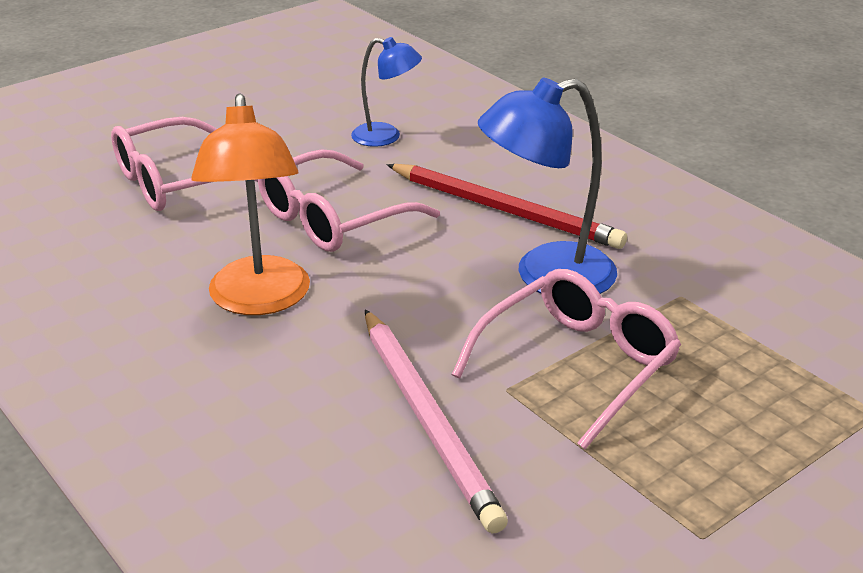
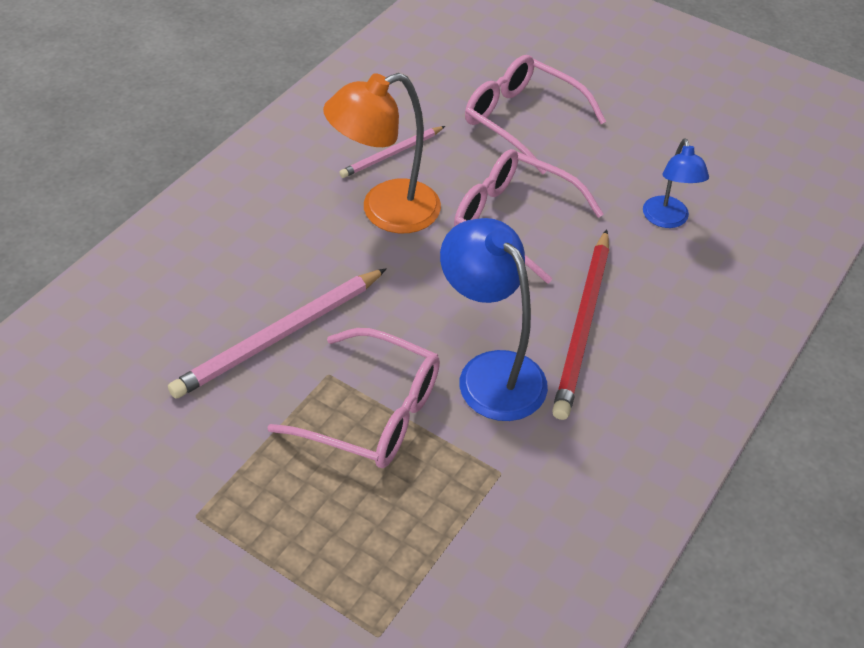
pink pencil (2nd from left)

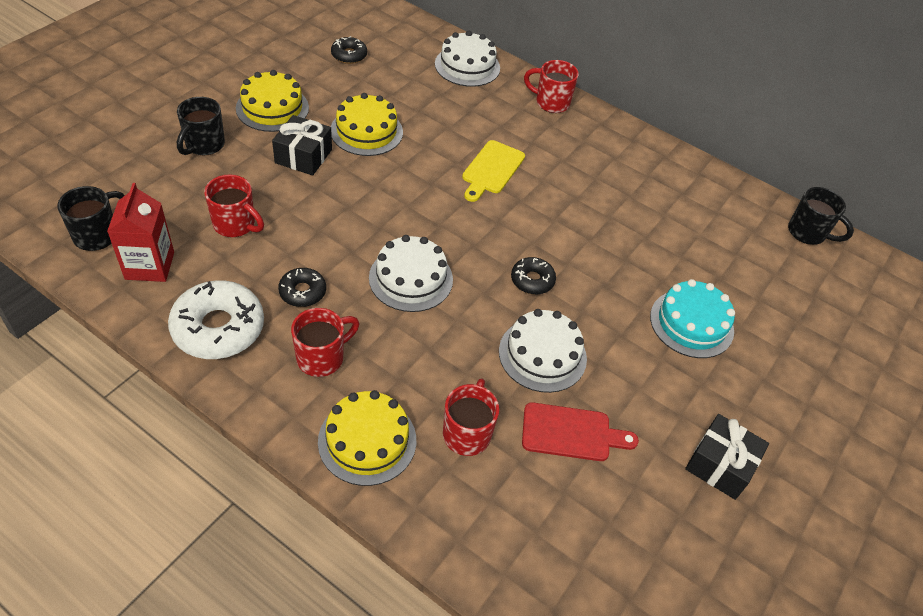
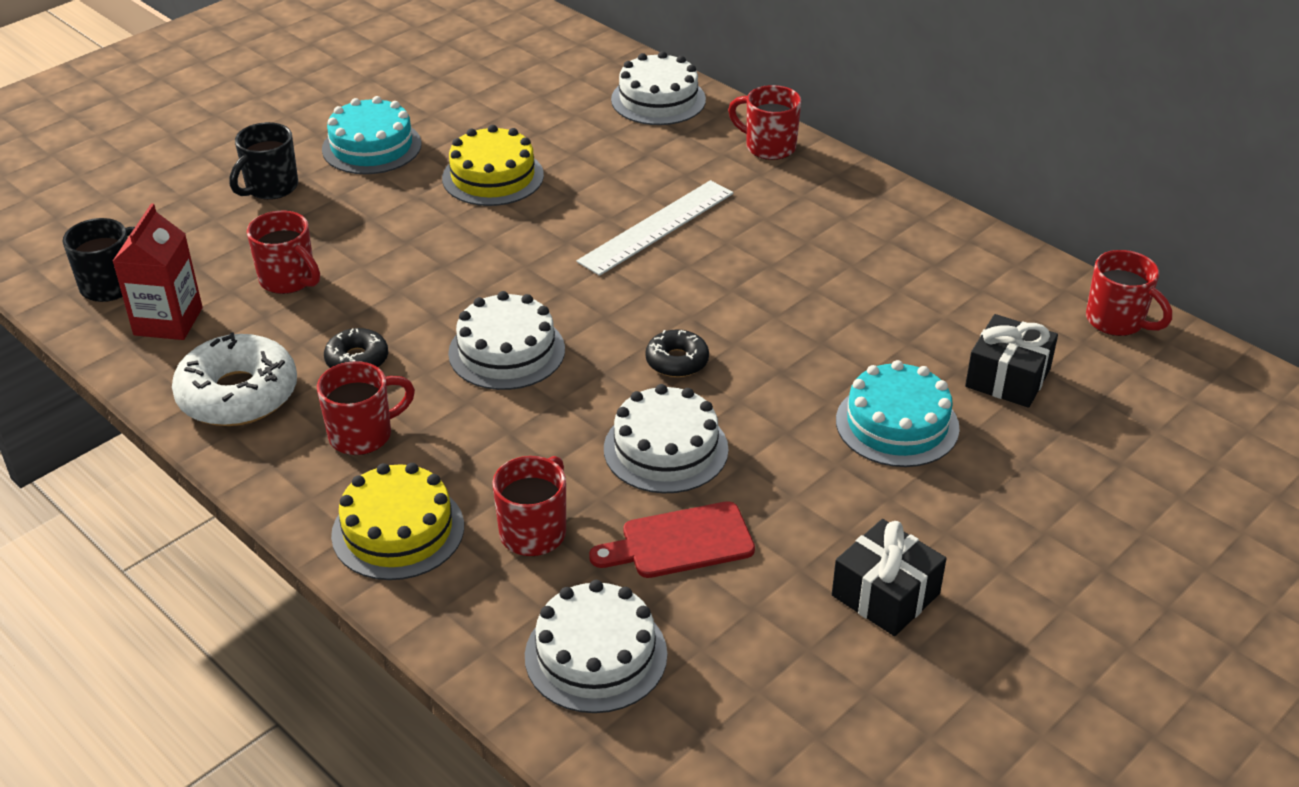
turquoise cake (1st from left)
white cake (2nd from left)
white ruler
red cutting board
black gift (2nd from left)
red mug (5th from left)
black donut (2nd from left in the first image)

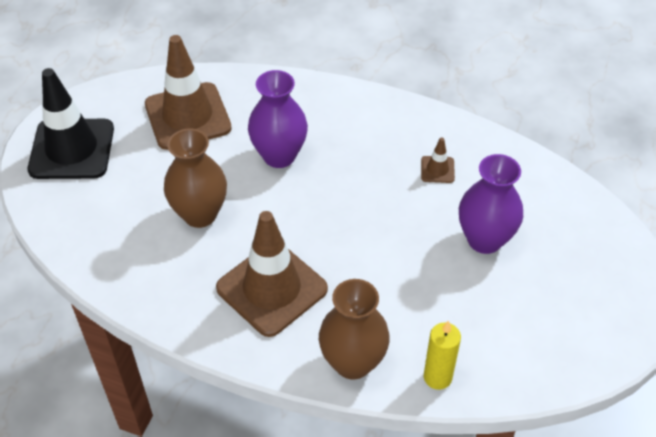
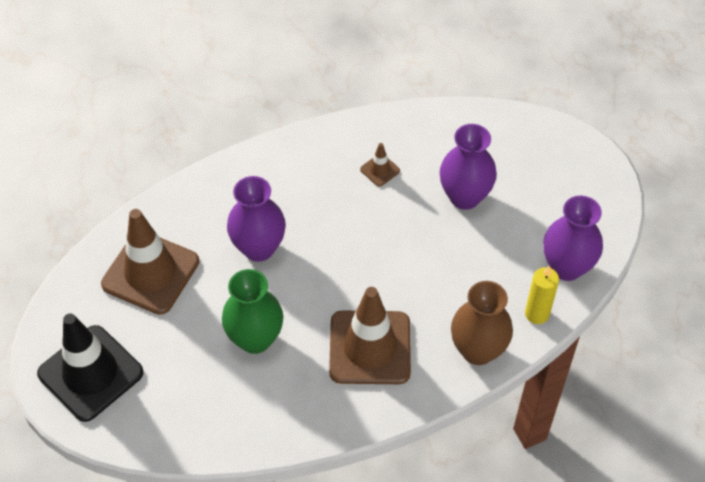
green vase
purple vase (3rd from left)

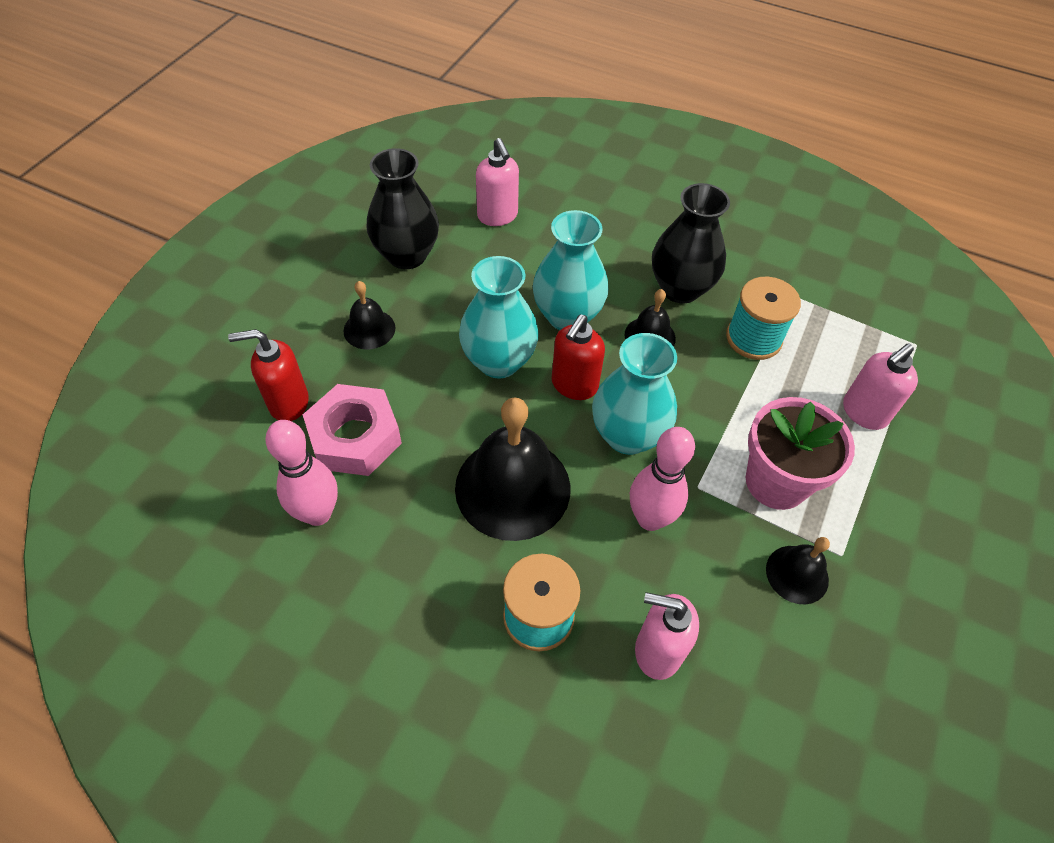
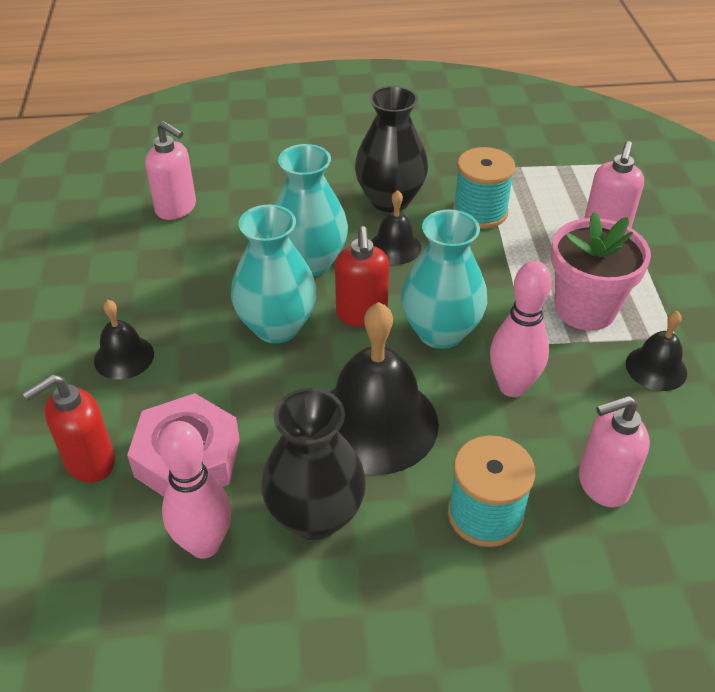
black vase (1st from left)

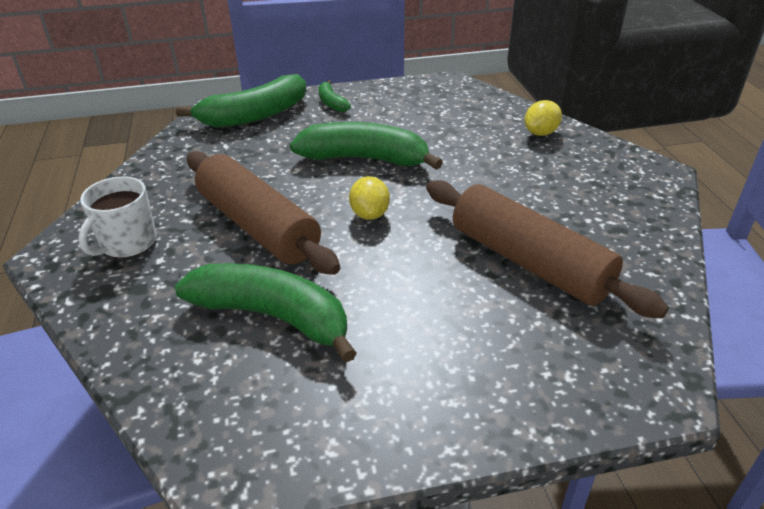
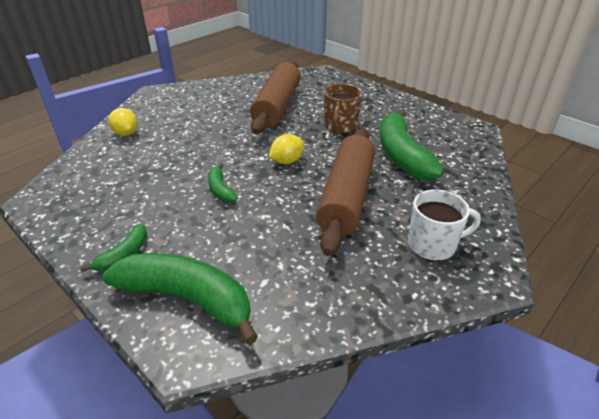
yellow lemon (1st from left)
green banana (3rd from left)
brown mug

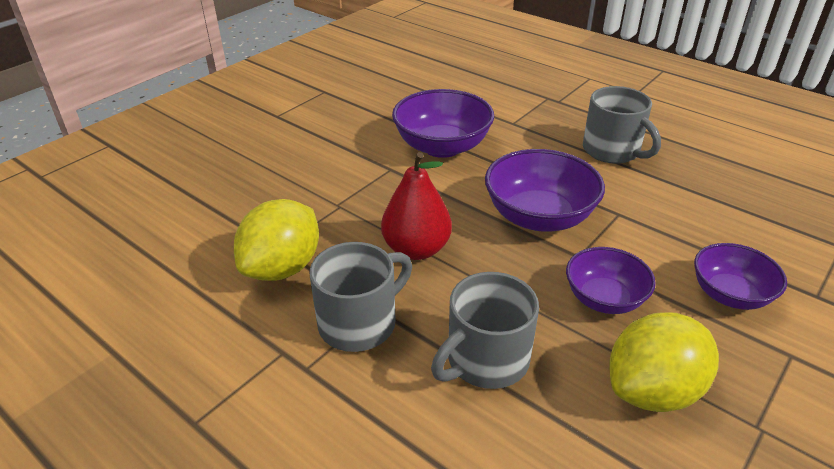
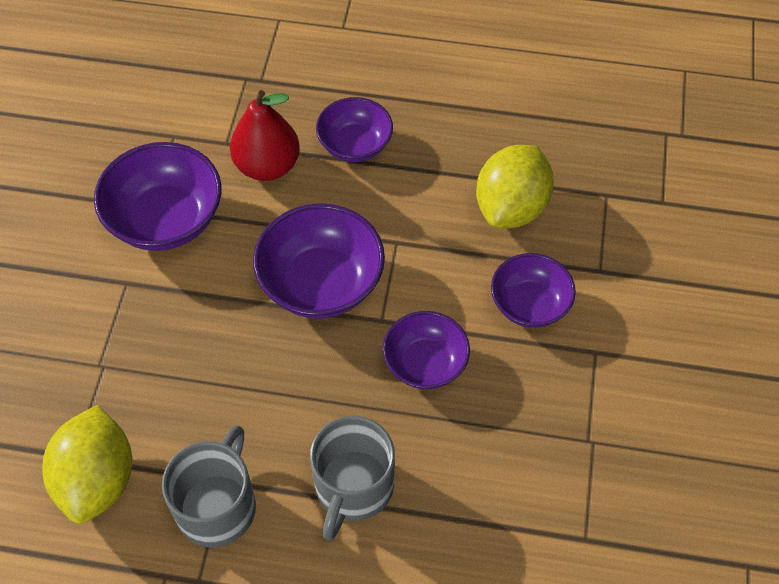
red pear
purple bowl (3rd from left)
yellow lemon (2nd from left)

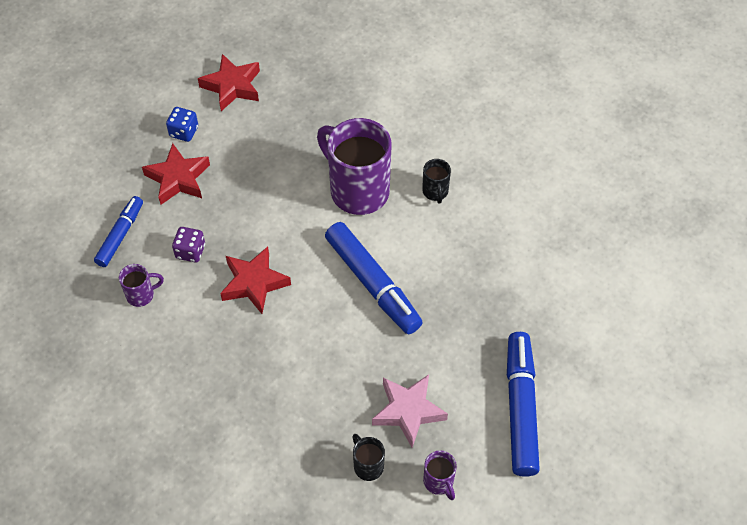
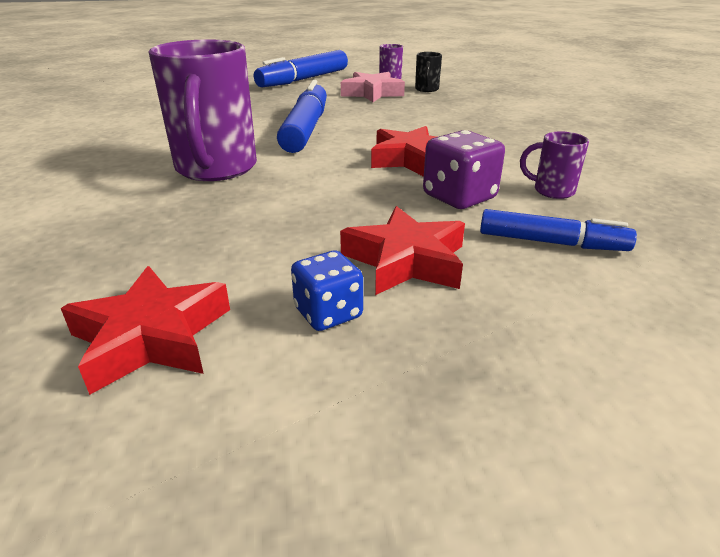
purple dice
blue marker (3rd from left)
black mug (2nd from left in the first image)

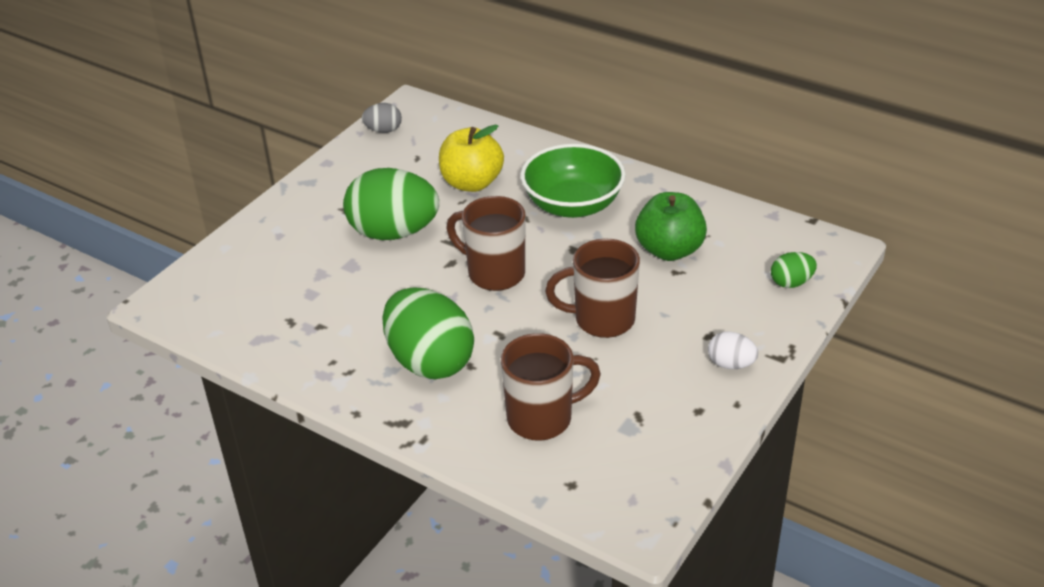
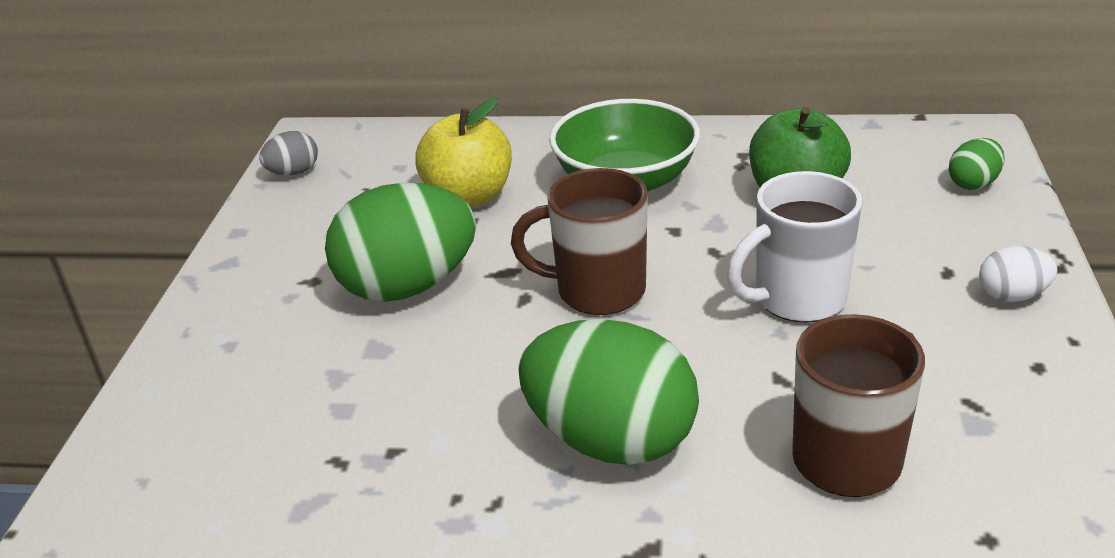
white mug

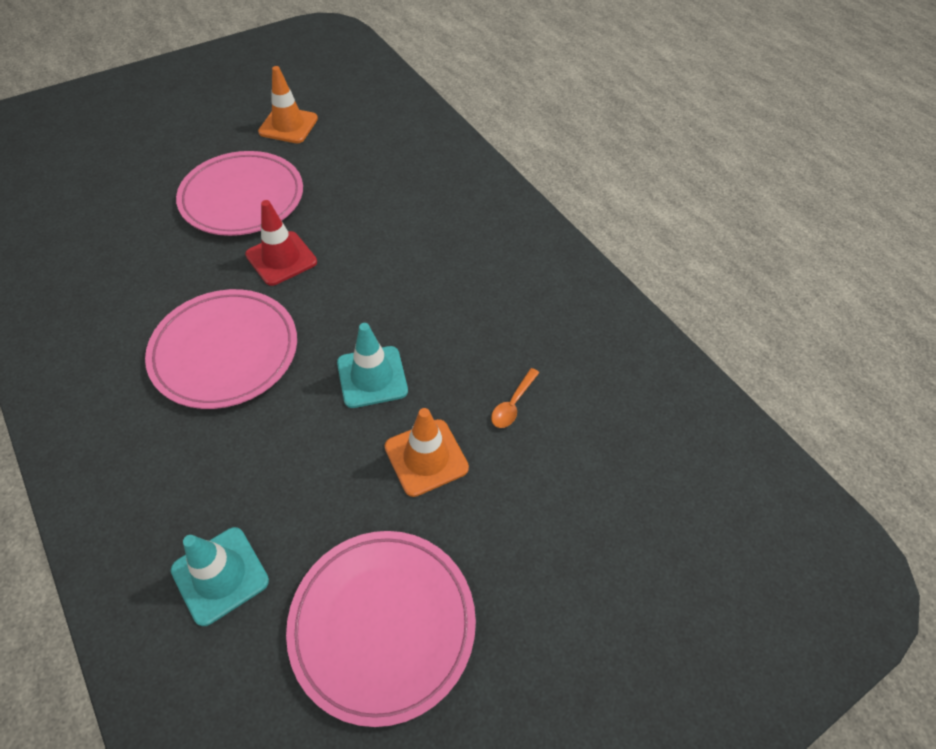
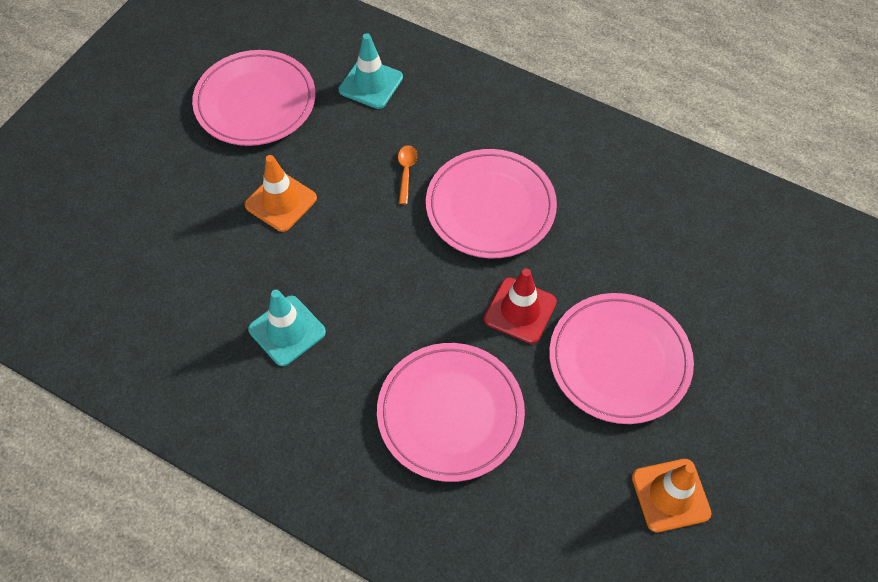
turquoise traffic cone (1st from left)
pink plate (2nd from left)
orange spoon

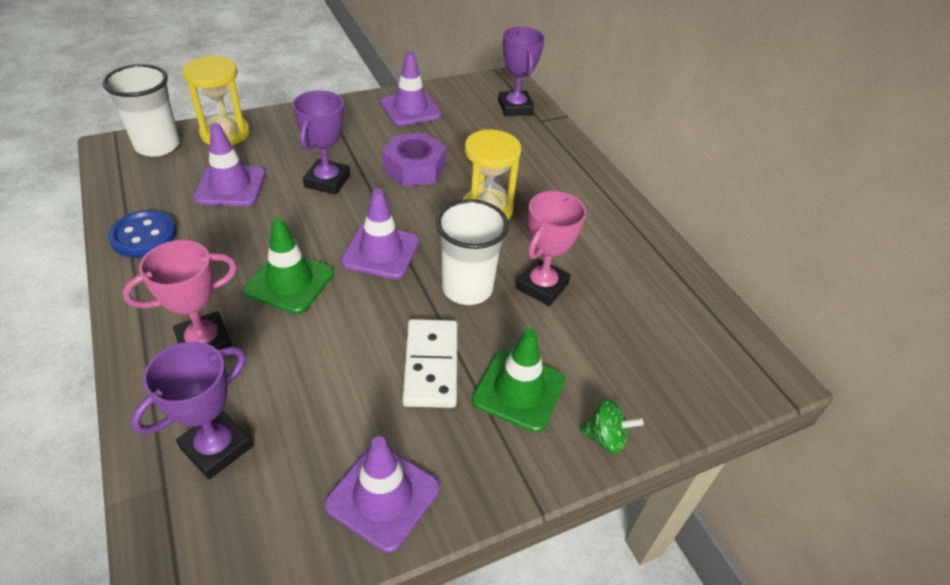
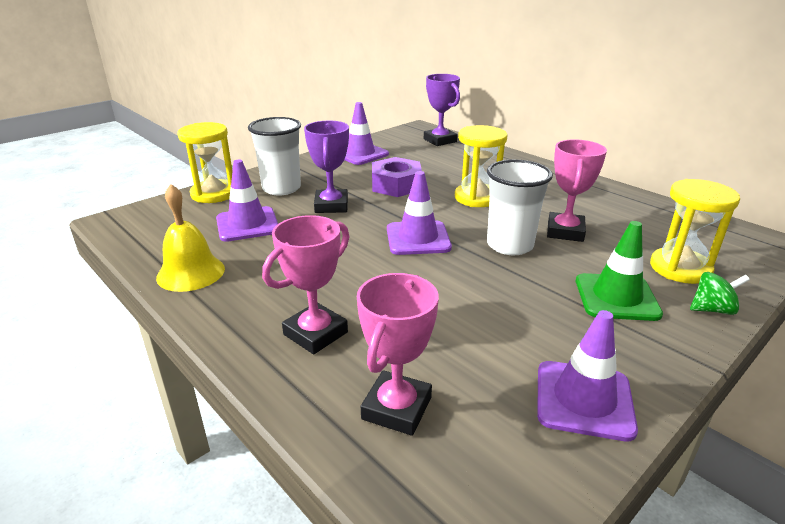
yellow bell
white cup (1st from left)
pink trophy (2nd from left)
yellow hourglass (3rd from left)
green traffic cone (1st from left in the first image)
white domino

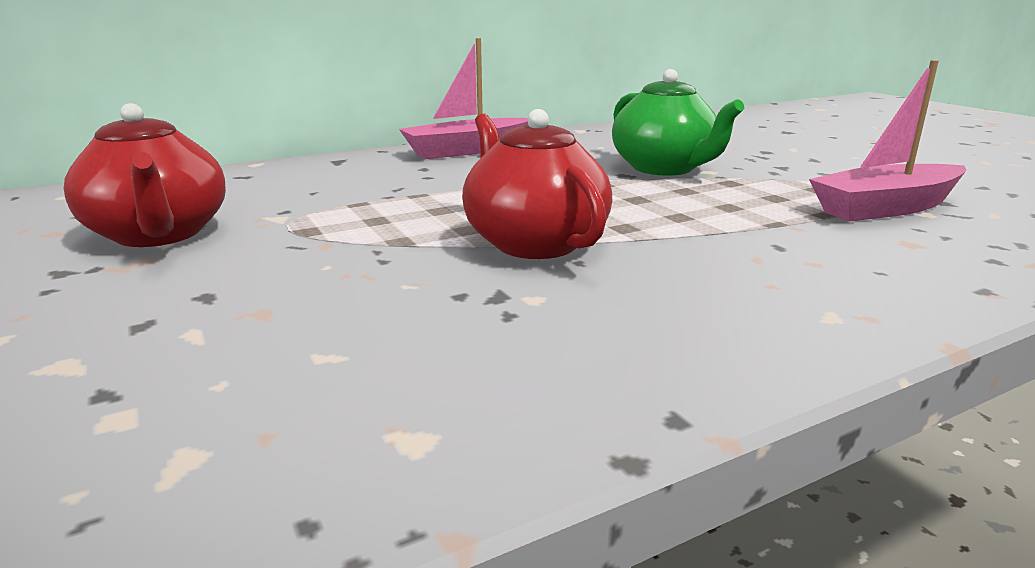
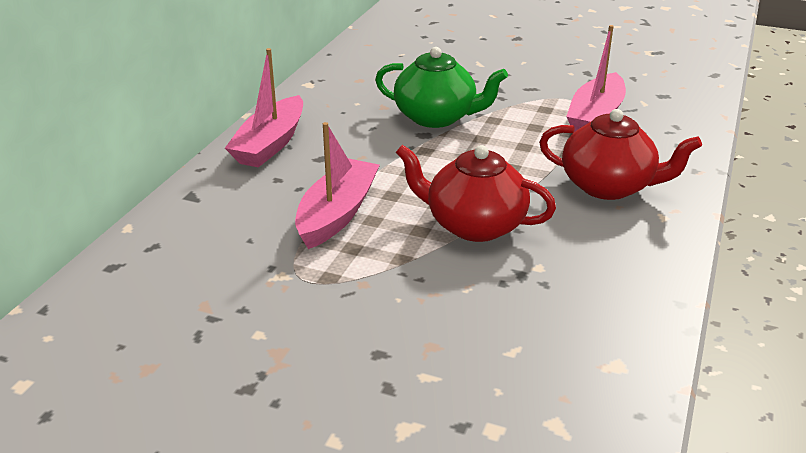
pink boat (2nd from left)
red teapot (2nd from left)

